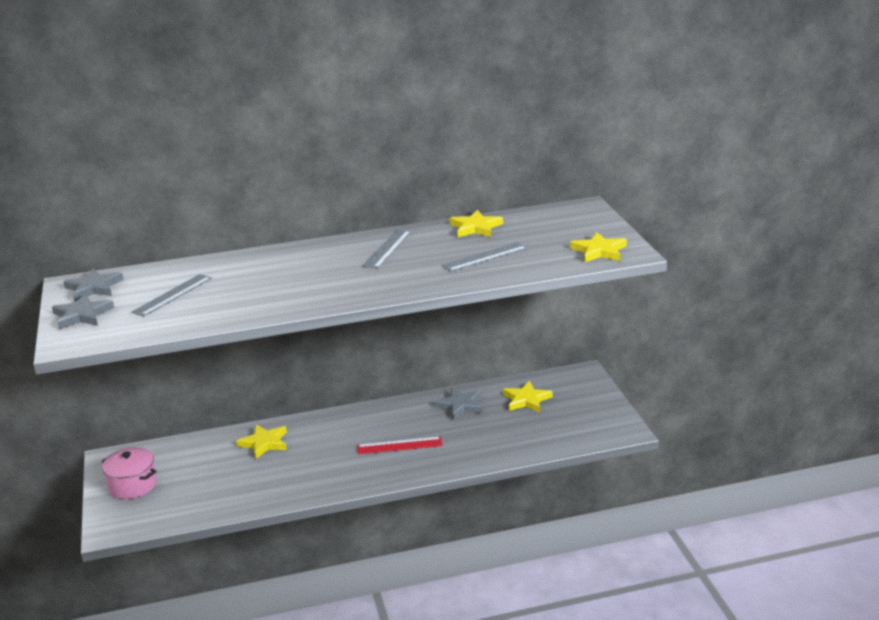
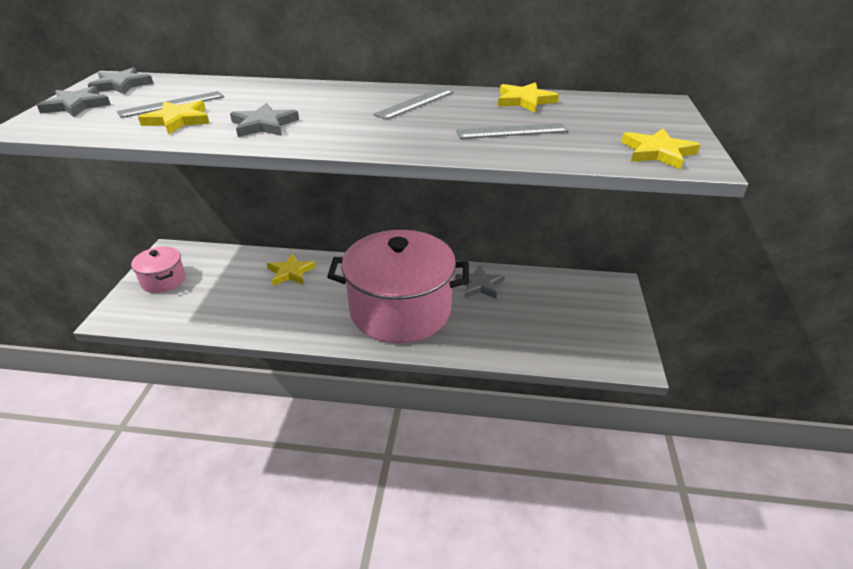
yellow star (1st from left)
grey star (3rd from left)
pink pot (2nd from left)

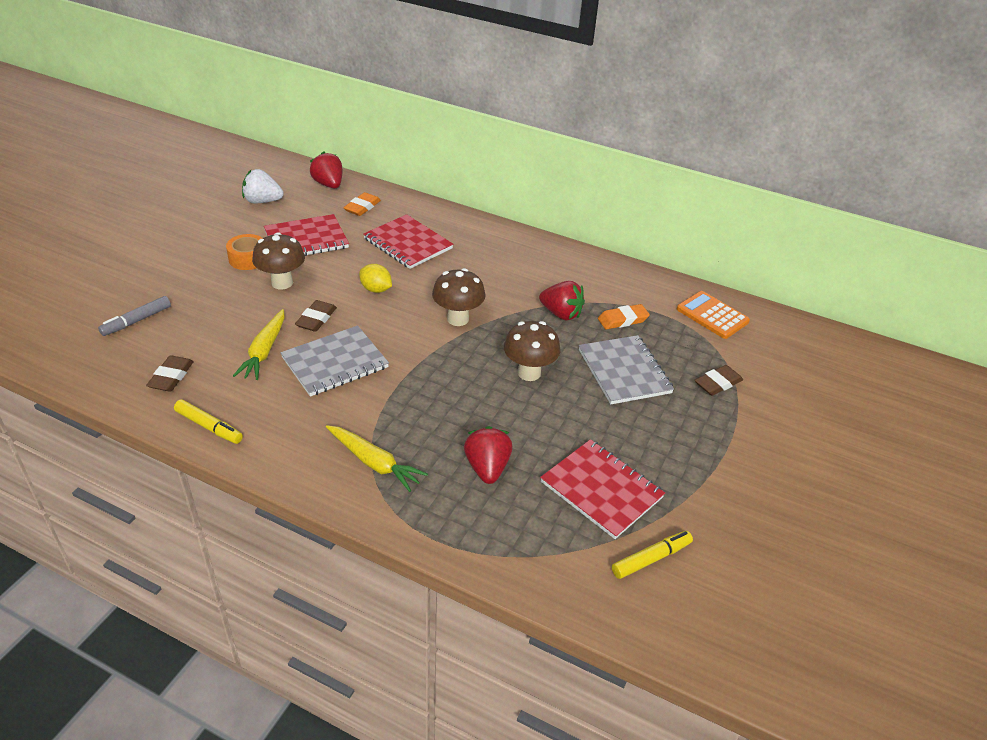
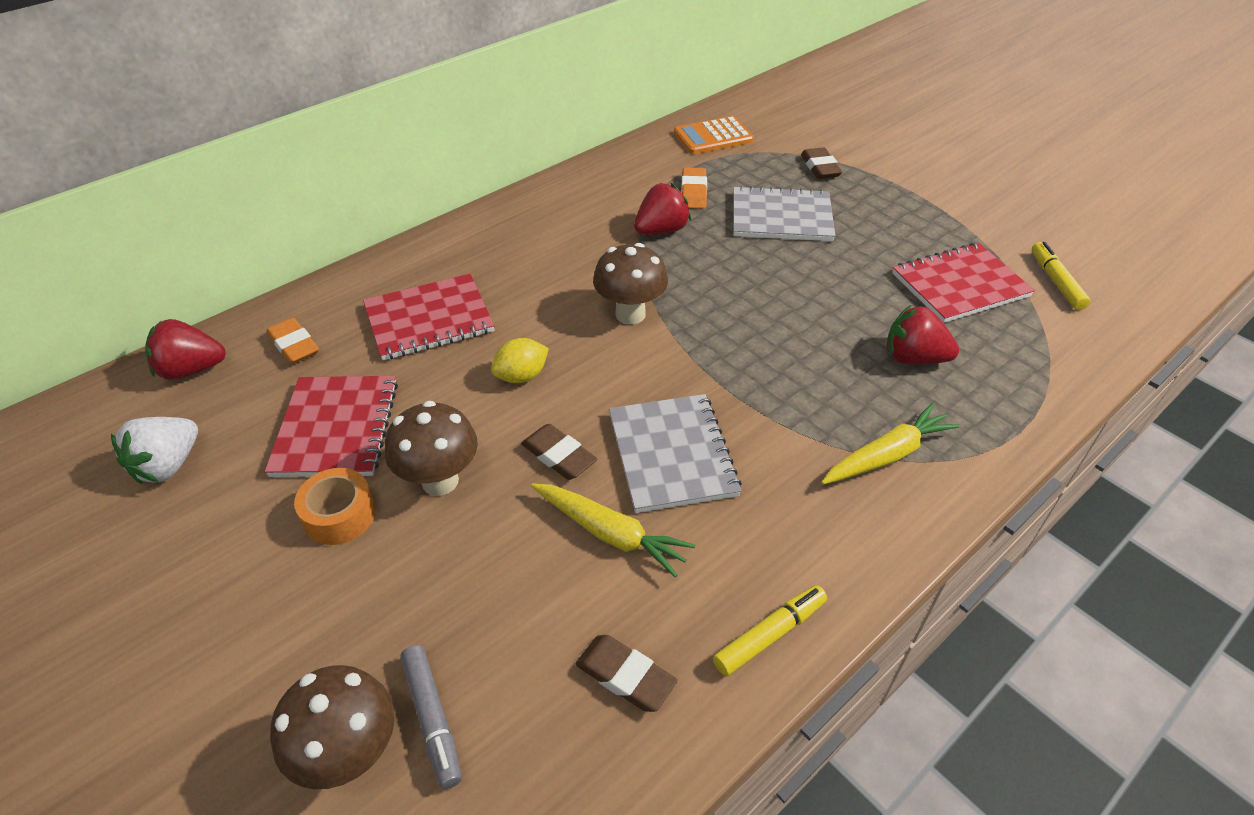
brown mushroom (1st from left)

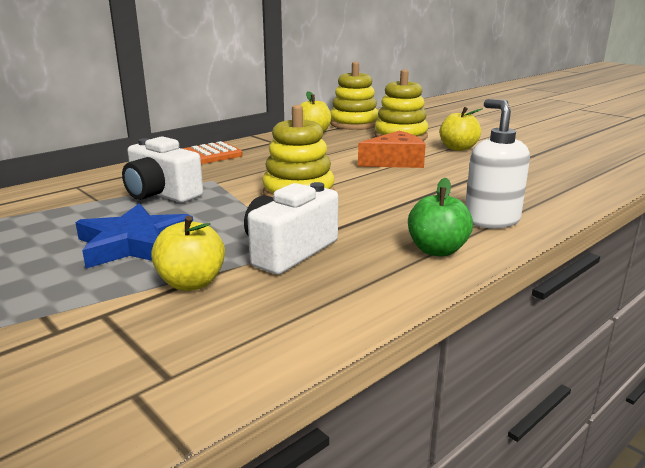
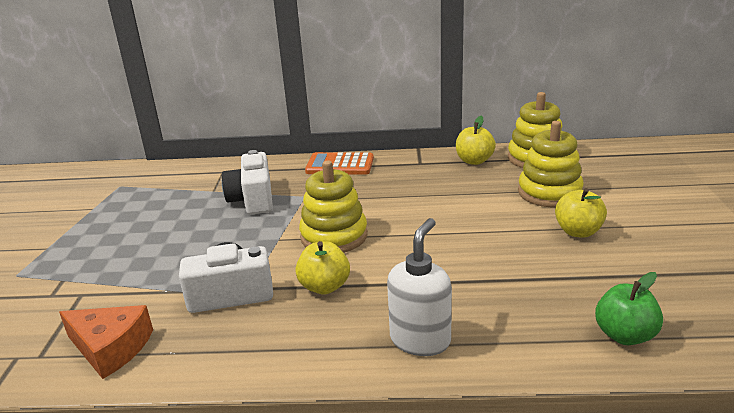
orange cheese
yellow apple (1st from left)
green apple
blue star

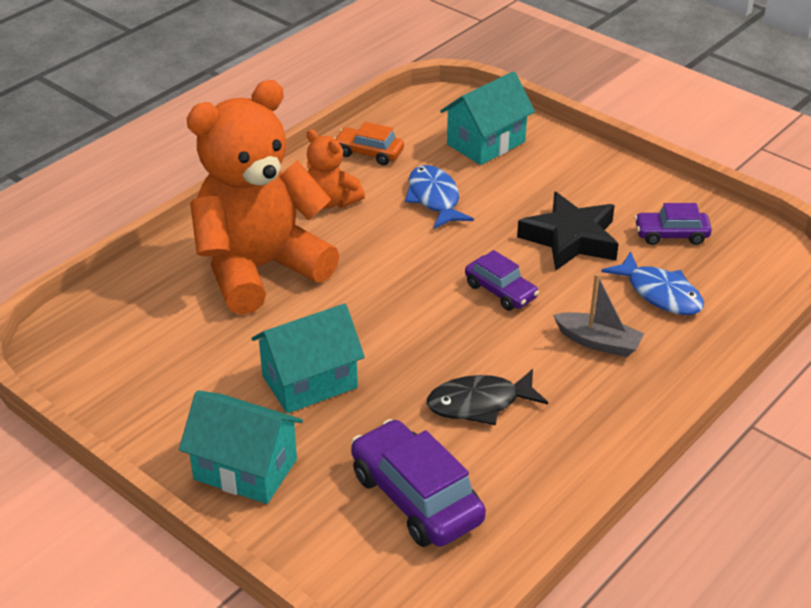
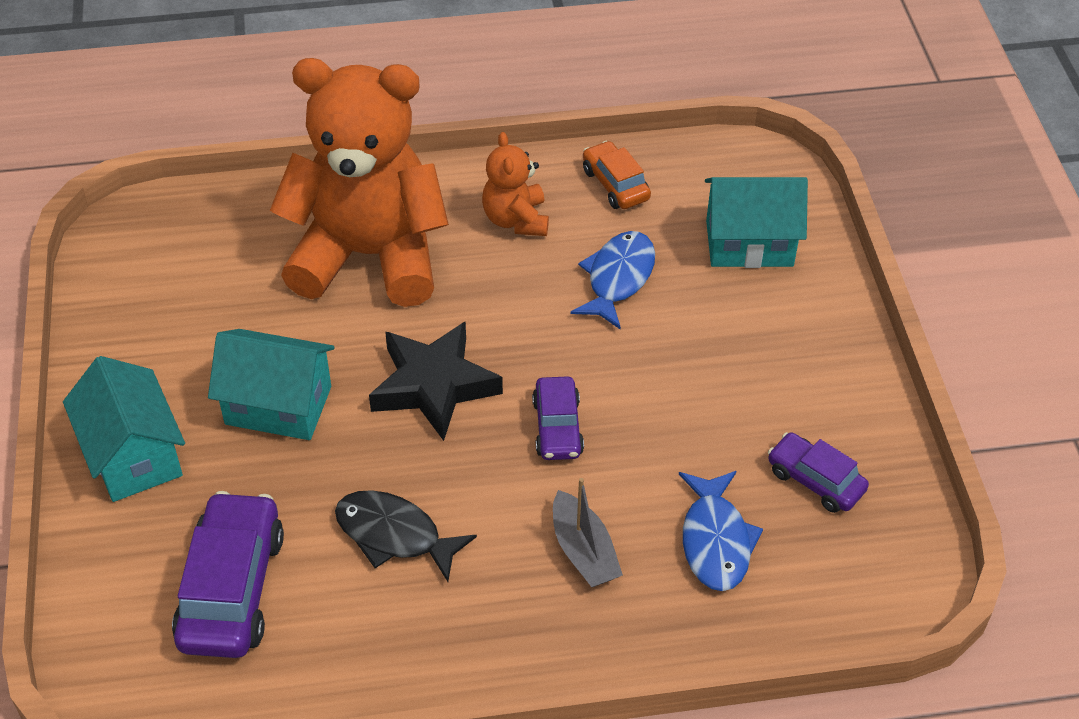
black star

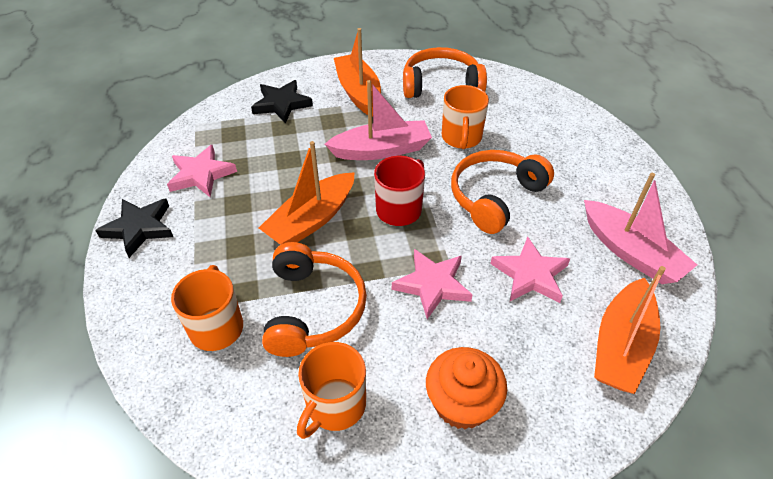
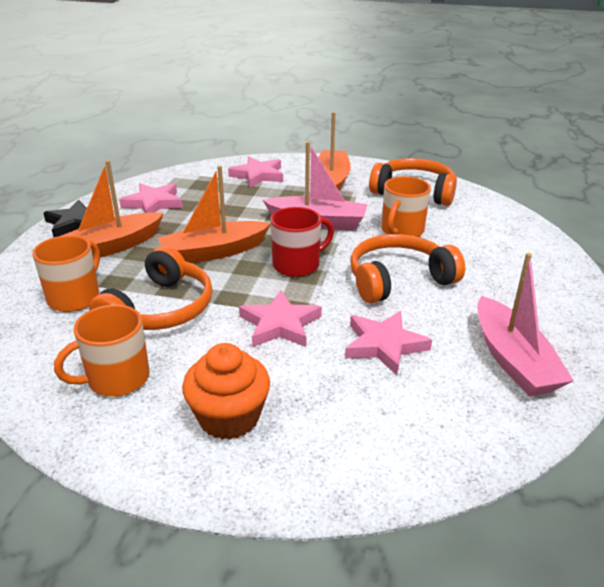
orange boat (1st from left)
pink star (2nd from left)

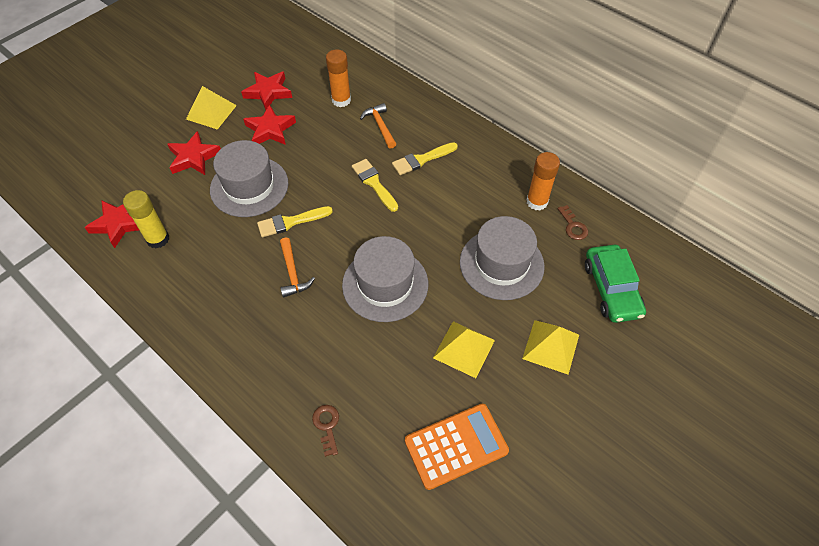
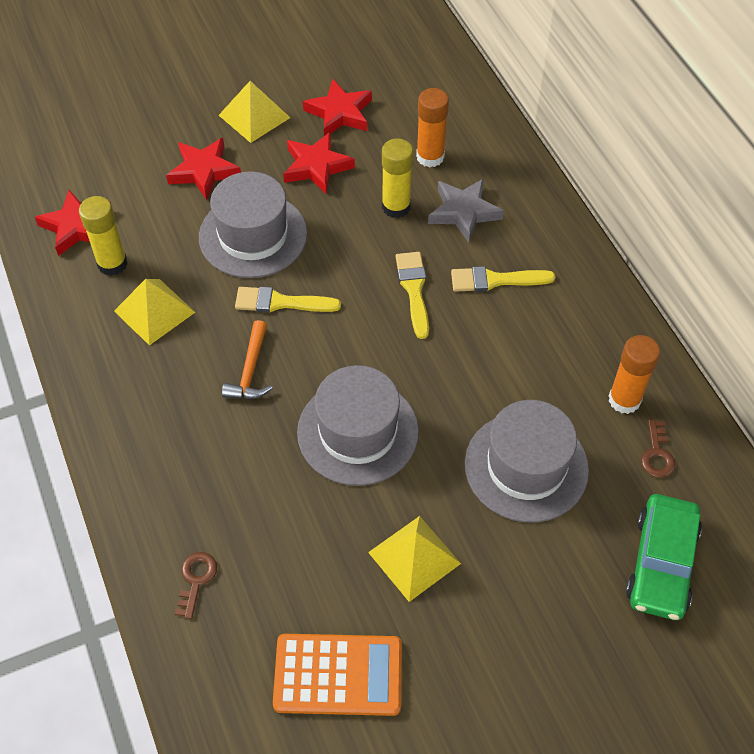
yellow pyramid (1st from left)
yellow glue stick (2nd from left)
grey star

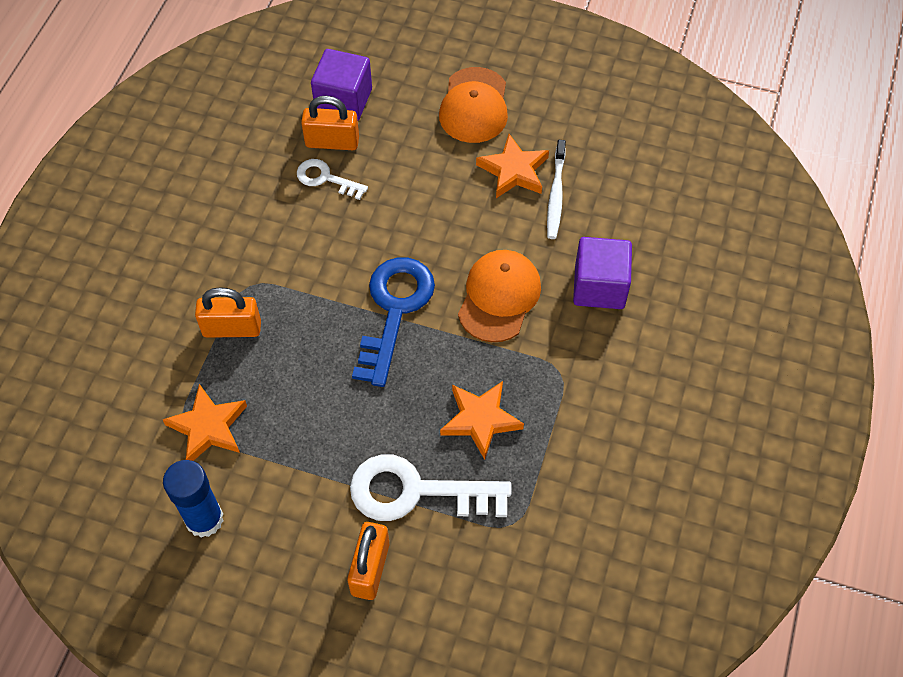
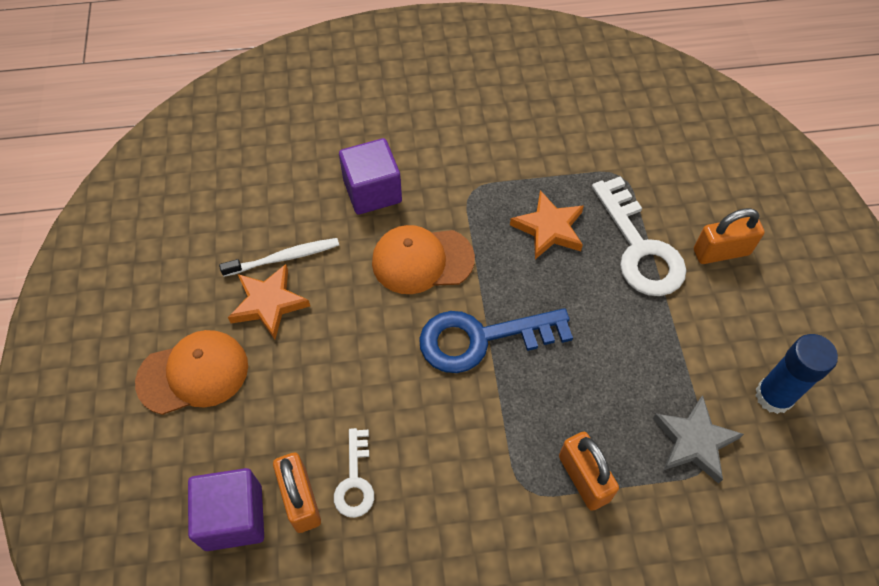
grey star

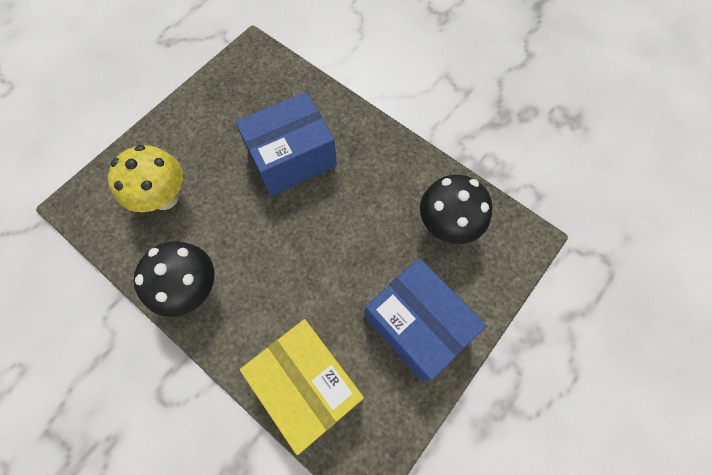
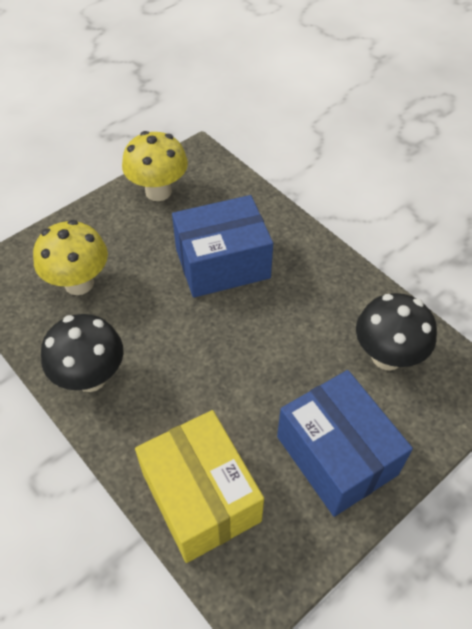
yellow mushroom (2nd from left)

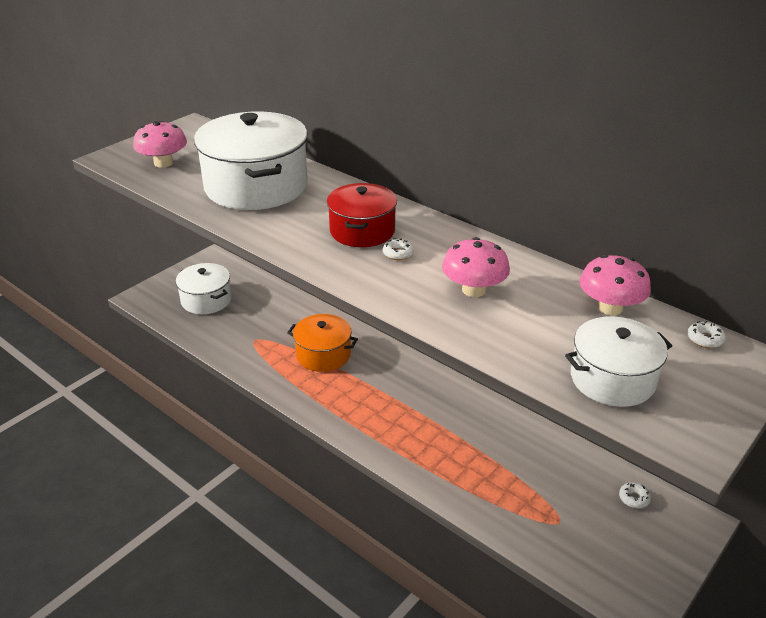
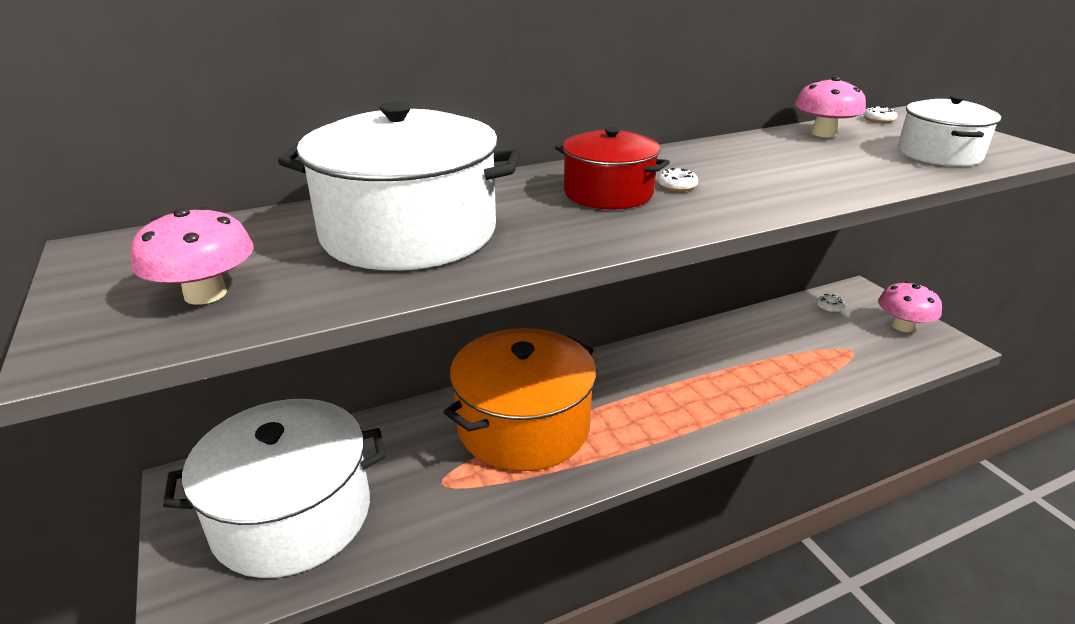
white pot (1st from left)
orange pot
pink mushroom (3rd from left)

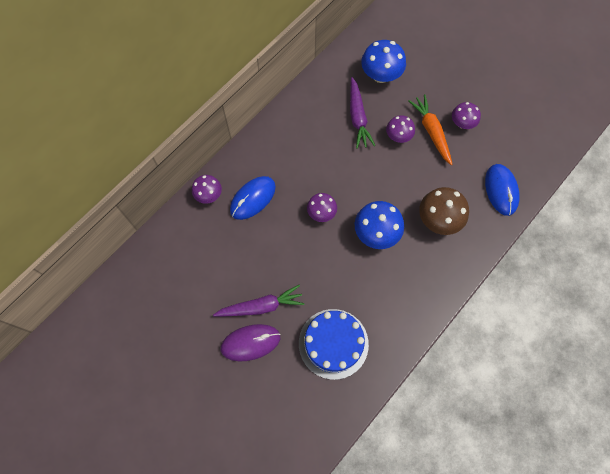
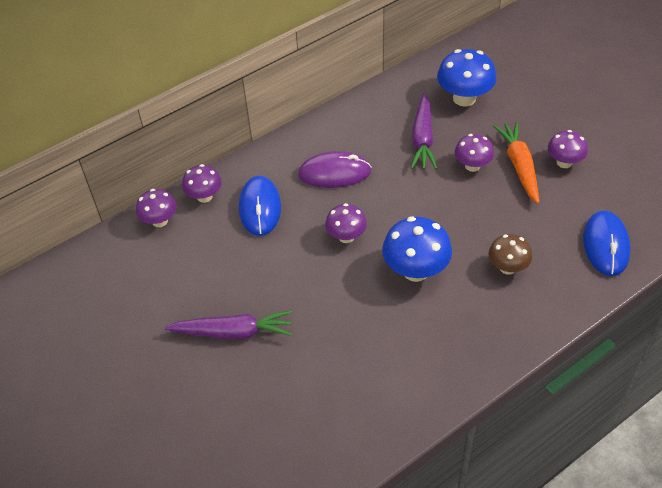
purple mushroom (1st from left)
blue mouse (1st from left)
purple mouse
brown mushroom
blue cake

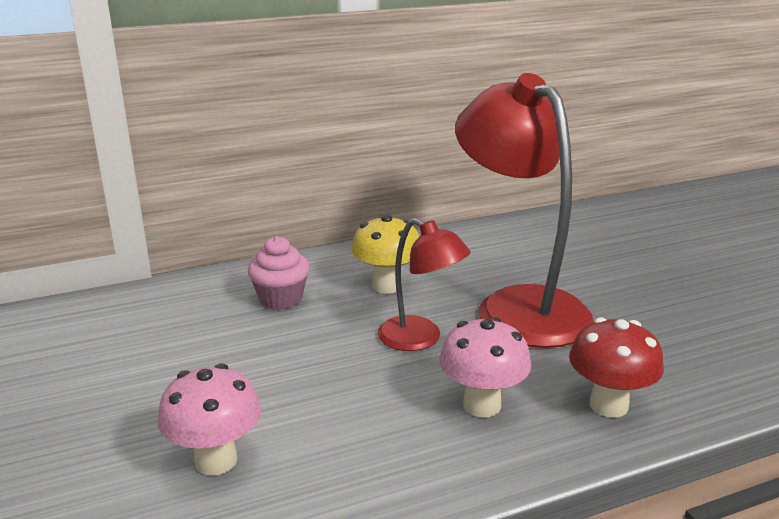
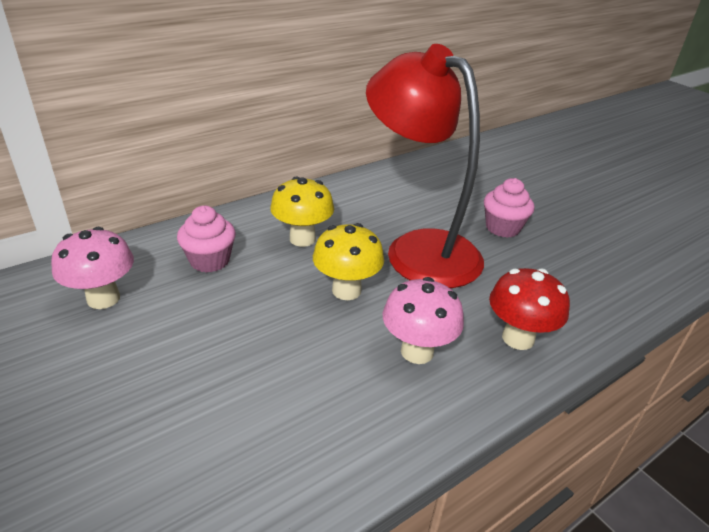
pink mushroom (1st from left)
yellow mushroom (2nd from left)
pink cupcake (2nd from left)

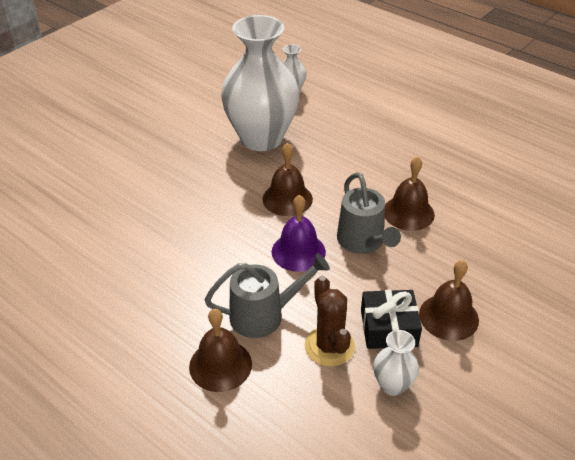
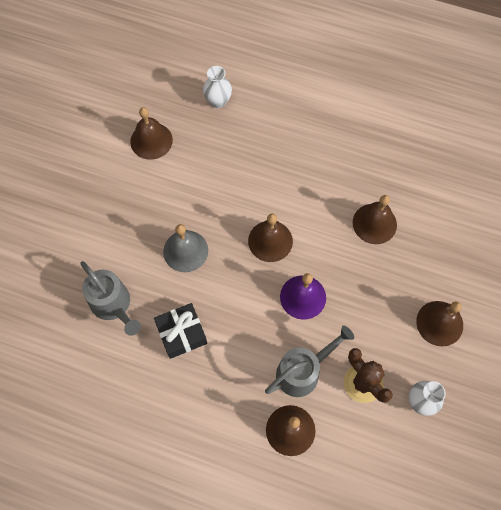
grey watering can (1st from left)
brown bell (1st from left)
black gift
grey bell
white vase (1st from left in the first image)

